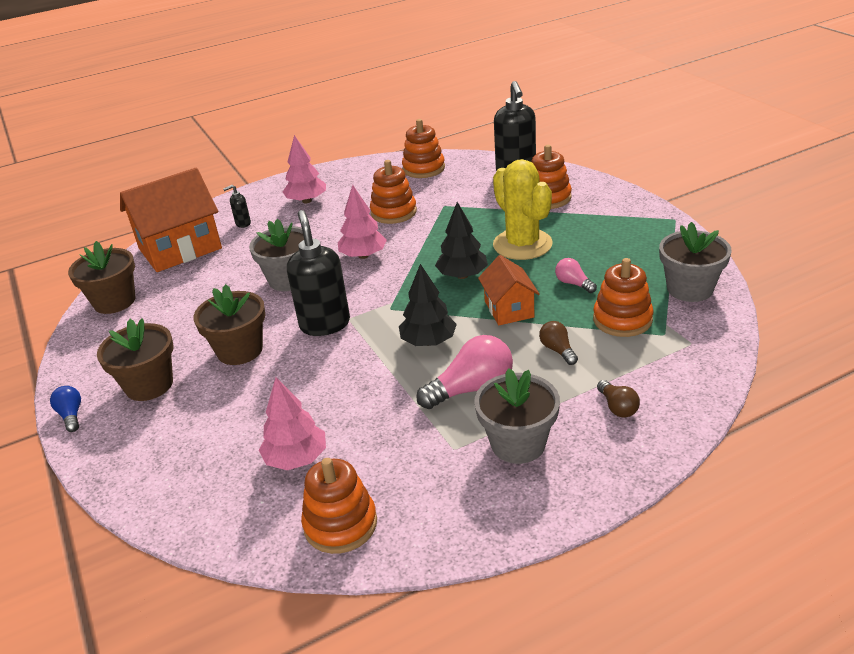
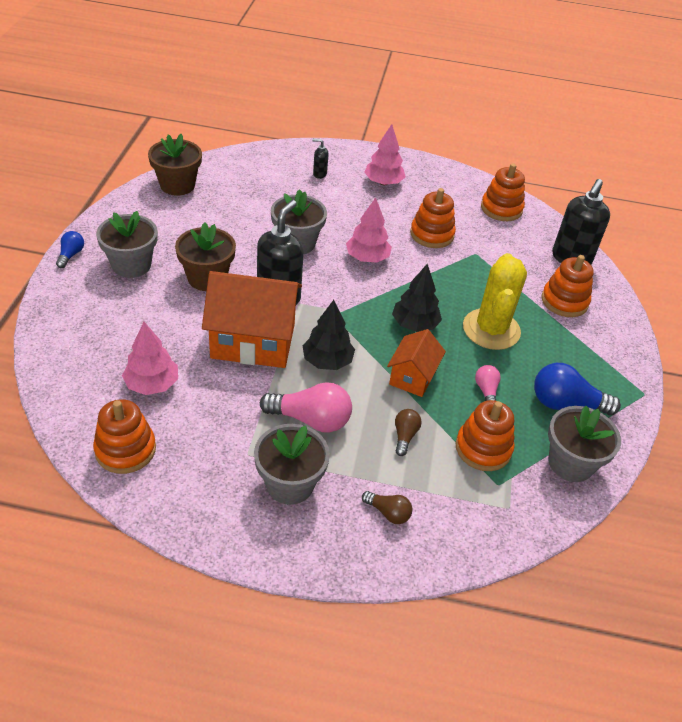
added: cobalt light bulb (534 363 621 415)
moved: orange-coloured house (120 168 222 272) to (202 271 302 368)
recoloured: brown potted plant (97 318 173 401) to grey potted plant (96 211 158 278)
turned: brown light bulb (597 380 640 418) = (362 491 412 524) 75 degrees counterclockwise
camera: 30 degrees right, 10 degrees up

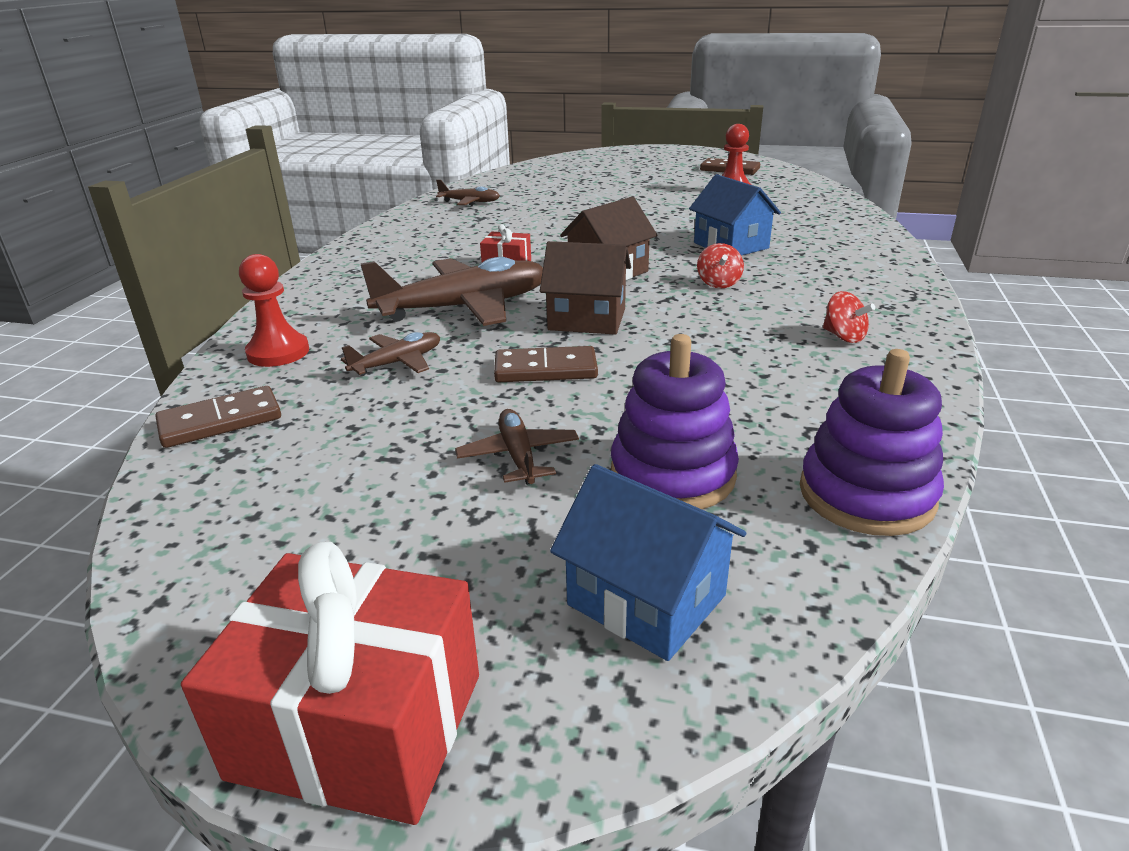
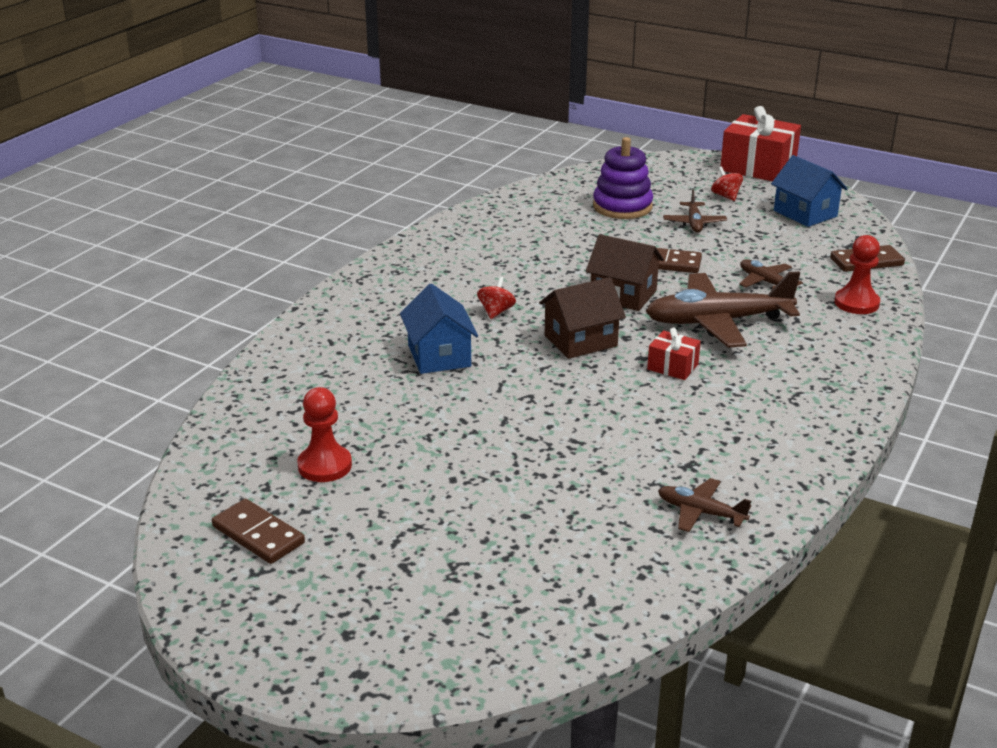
removed: violet stacking rings (800 349 944 536)
moved: scarlet spinning top (823 291 875 343) to (711 167 743 201); cobalt house (550 464 746 661) to (771 155 848 227)
turned: brown toy plane (341 332 440 376) = (739 259 803 289) 75 degrees clockwise
camera: 165 degrees left, 0 degrees up

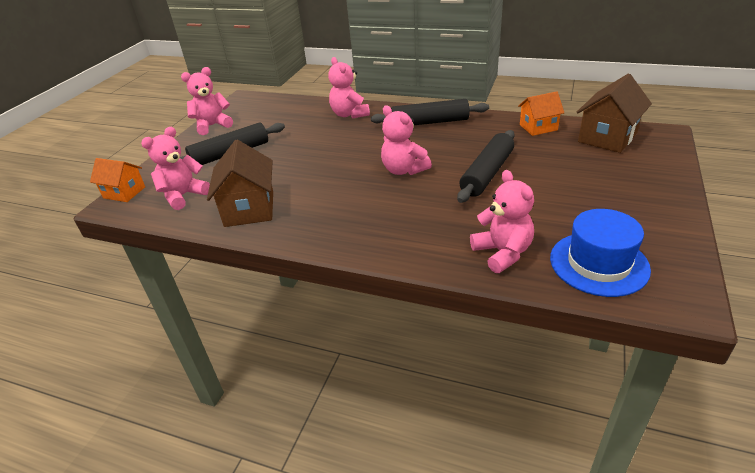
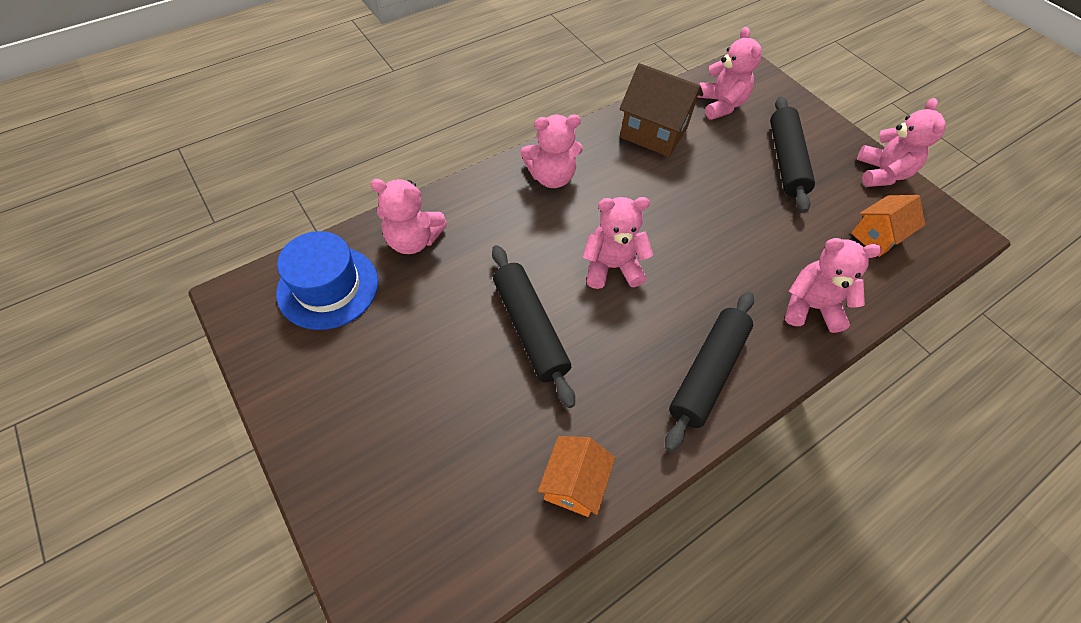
removed: brown house (577 74 652 153)
added: rose-pink stuffed bear (521 115 583 188)
moved: orange-coloured house (90 158 145 202) to (851 195 925 257)
camera: 120 degrees right, 20 degrees up

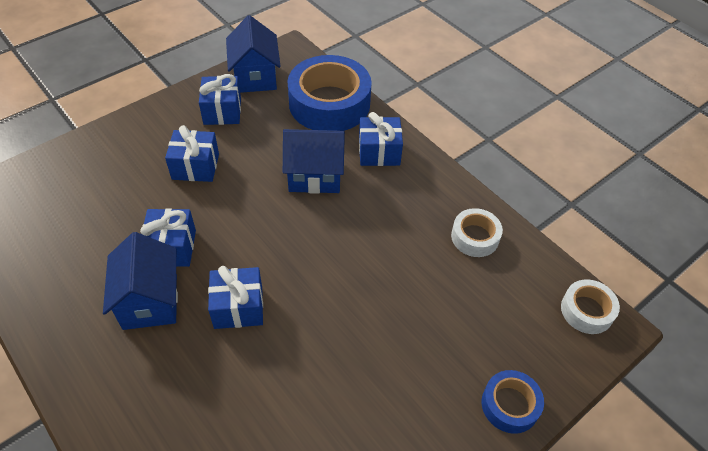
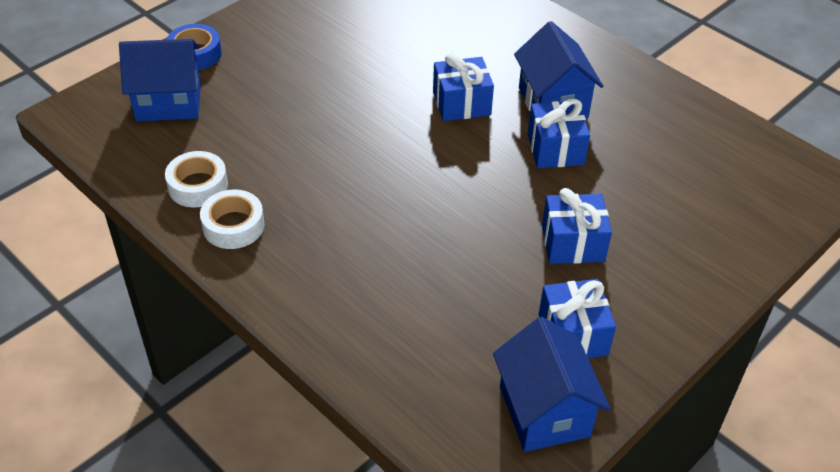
removed: cobalt sticky tape (288 55 372 131); cobalt wrapped gift (359 112 403 166)
moved: cobalt house (283 129 345 194) to (119 39 201 121); pure white sticky tape (561 279 620 334) to (200 189 264 249)
camera: 175 degrees right, 5 degrees down

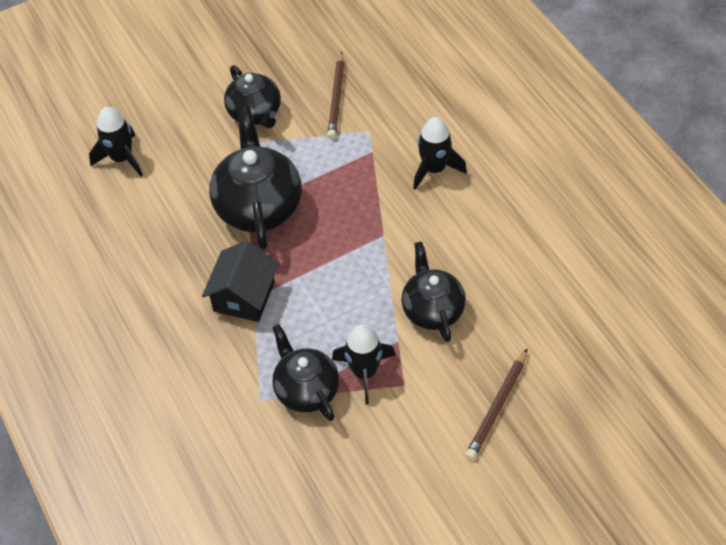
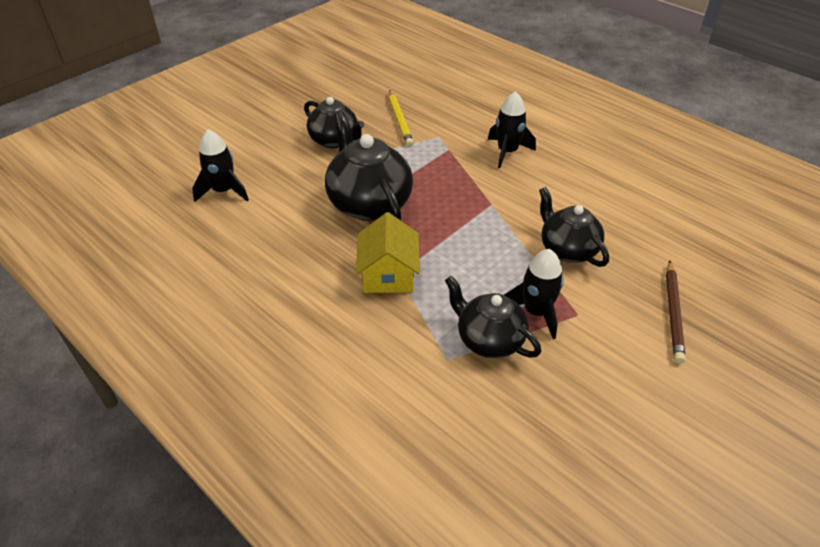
recoloured: black house (202 241 279 322) to yellow house (355 212 420 293); brown wooden pencil (327 52 345 139) to yellow wooden pencil (389 90 414 147)
camera: 20 degrees left, 10 degrees down

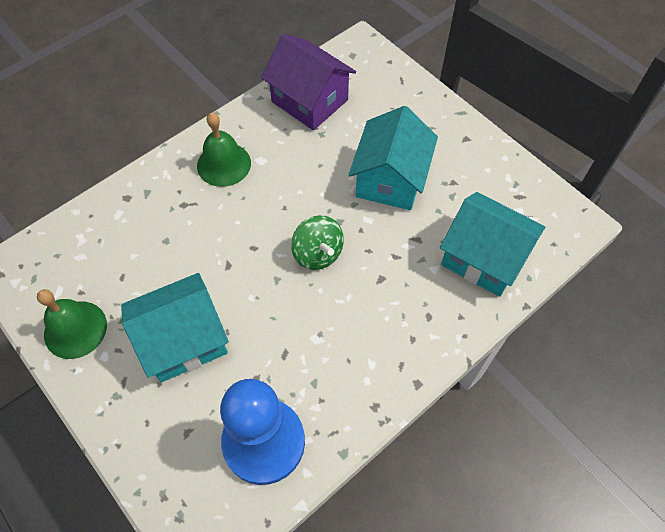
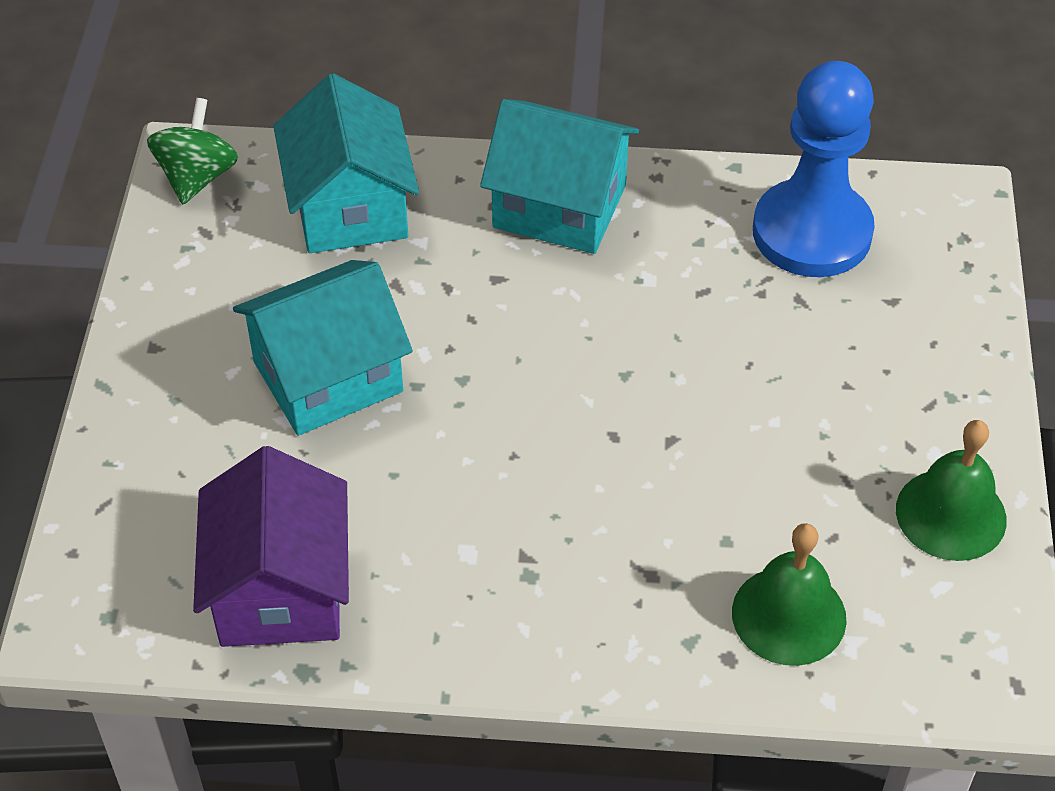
moved: emerald spinning top (291 215 344 270) to (147 98 238 204); aqua house (121 273 229 382) to (480 99 639 254); emerald bell (197 113 251 187) to (732 523 847 666)
camera: 135 degrees left, 10 degrees down

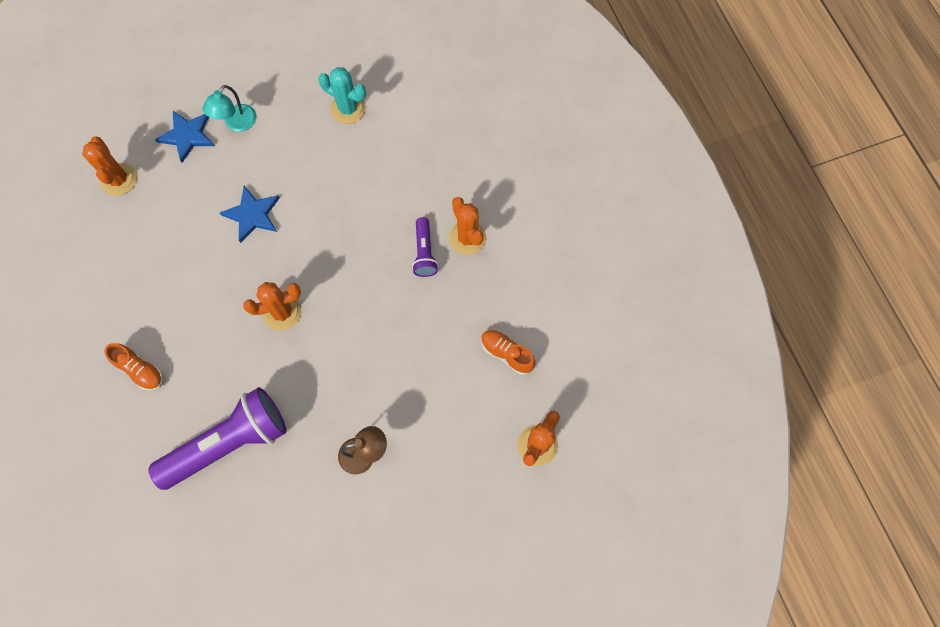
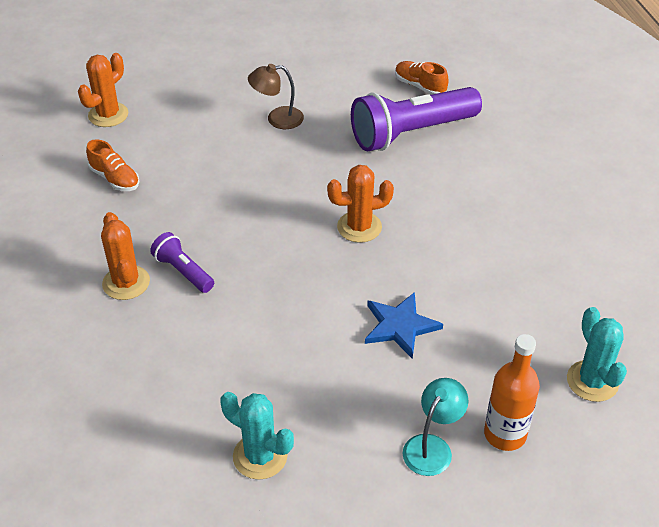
moved: orange-coloured sneaker (104 343 163 391) to (395 61 448 95)
replaced: cobalt star shape (155 111 215 163) to orange-coloured drink bottle (484 334 540 451)
recoloured: orange-coloured prickly plant (82 137 137 196) to aqua prickly plant (567 307 627 402)
turned: violet flashlight (412 217 438 277) = (150 232 214 293) 45 degrees counterclockwise
camera: 175 degrees left, 25 degrees down

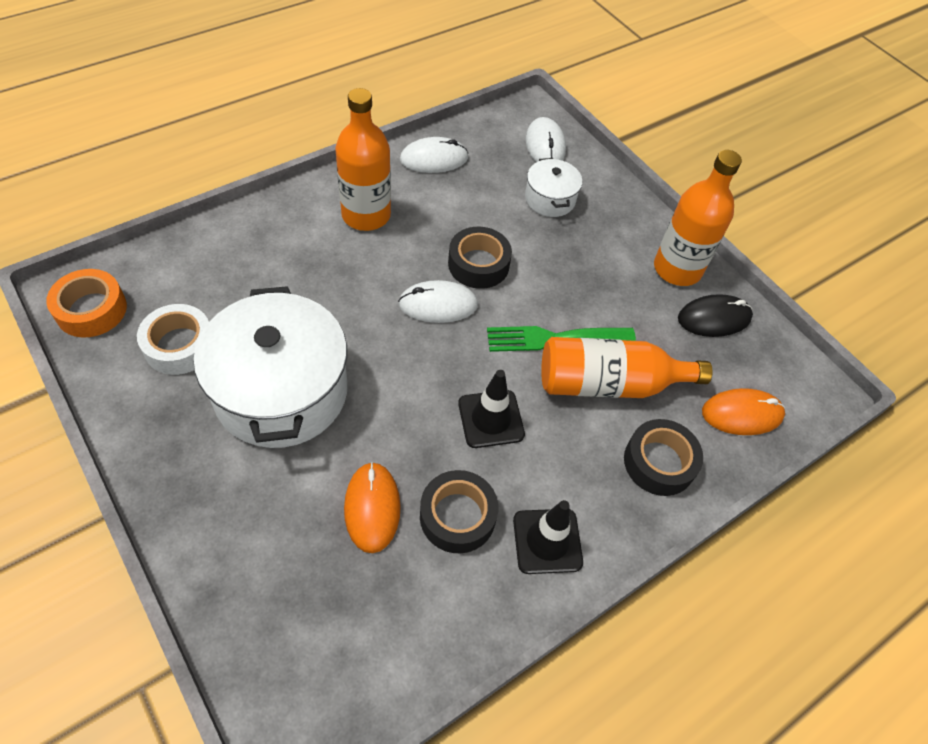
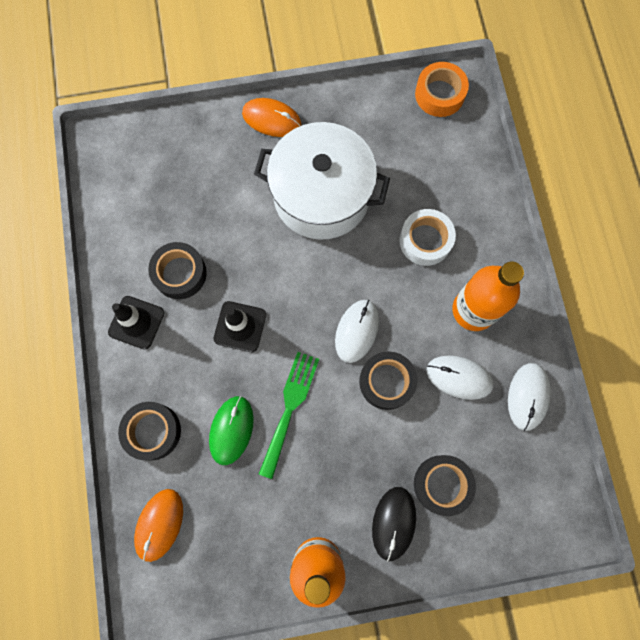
moved: orange-coloured mouse (344 462 401 553) to (242 98 301 137); black mouse (678 294 753 337) to (372 487 416 562); pure white sticky tape (137 304 209 375) to (399 209 456 266); pure white mouse (526 117 566 162) to (426 356 493 400)
replaced: orange-coloured drink bottle (541 337 712 398) to emerald mouse (209 396 254 465); pure white stockpot (525 158 582 217) to black sticky tape (414 455 476 516)
camera: 120 degrees right, 20 degrees up

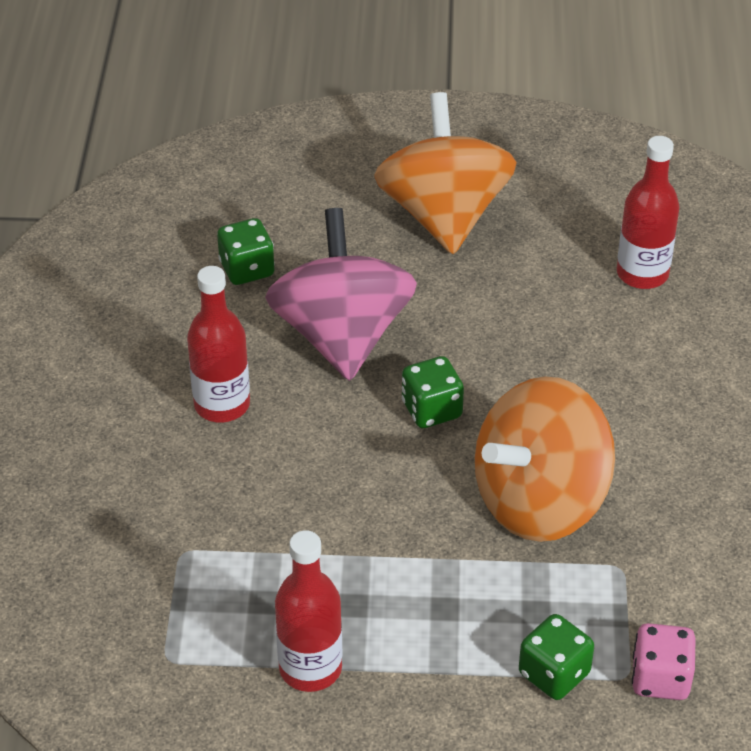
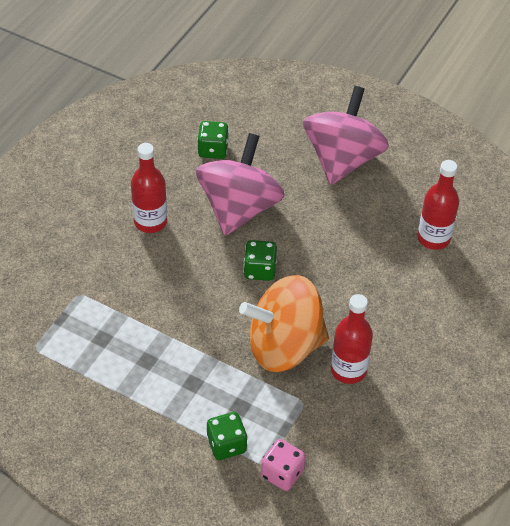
moved: scarlet drink bottle (275 530 342 692) to (331 294 373 384)
recoloured: orange-coloured spinning top (374 92 517 254) to rose-pink spinning top (303 86 389 185)
camera: 25 degrees right, 5 degrees up

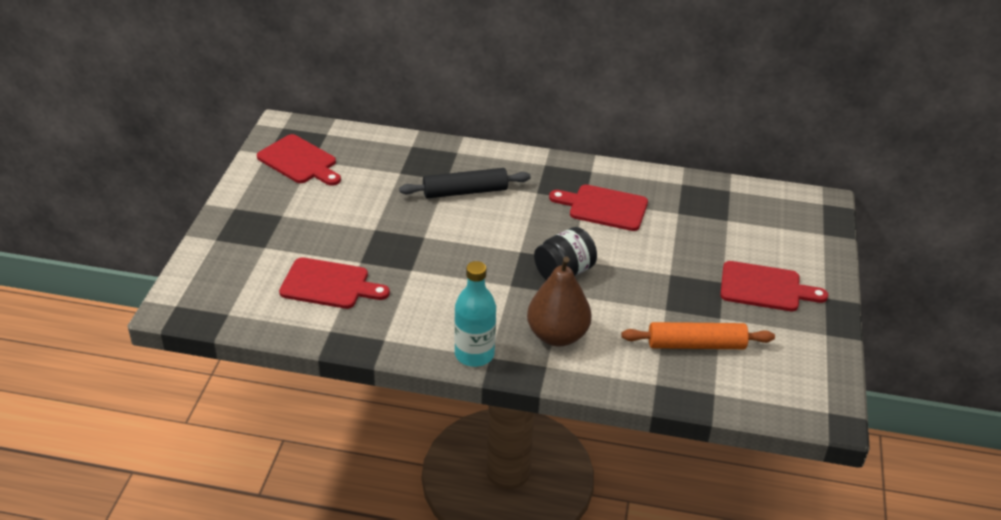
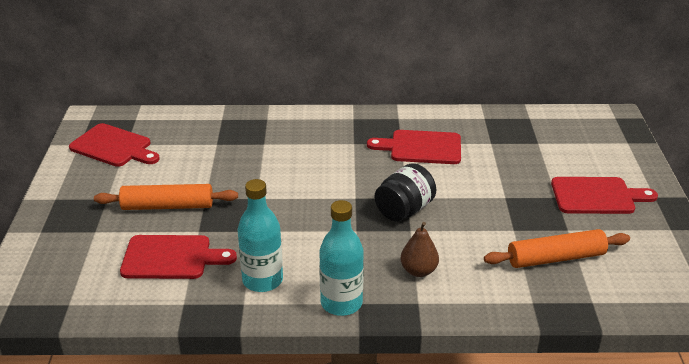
removed: black dough roller (399 168 531 198)
added: orange-coloured dough roller (94 184 238 210); aqua drink bottle (237 179 283 292)
resized: brown toy pear (527 256 592 347) = (400 222 439 277) x0.58
camera: 10 degrees left, 5 degrees down

